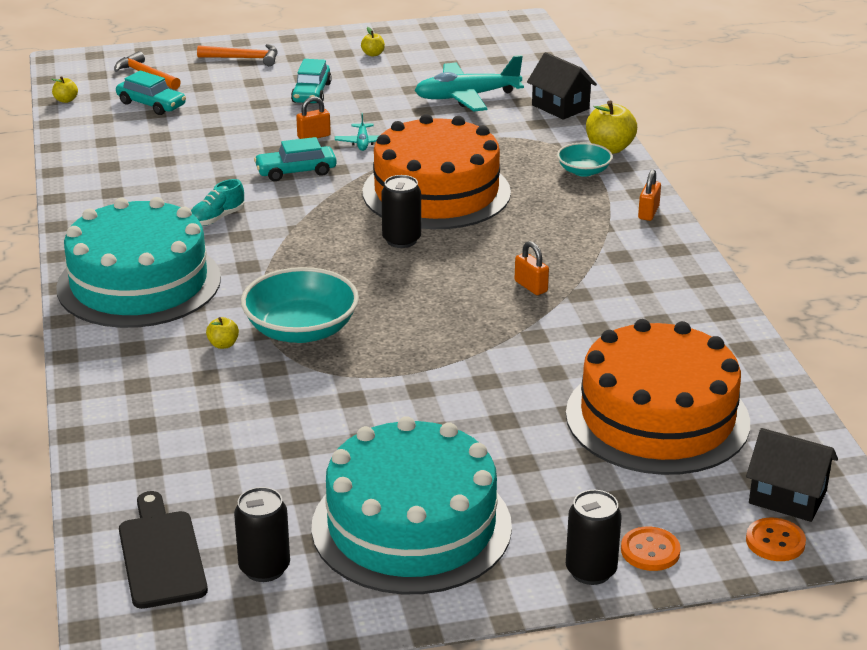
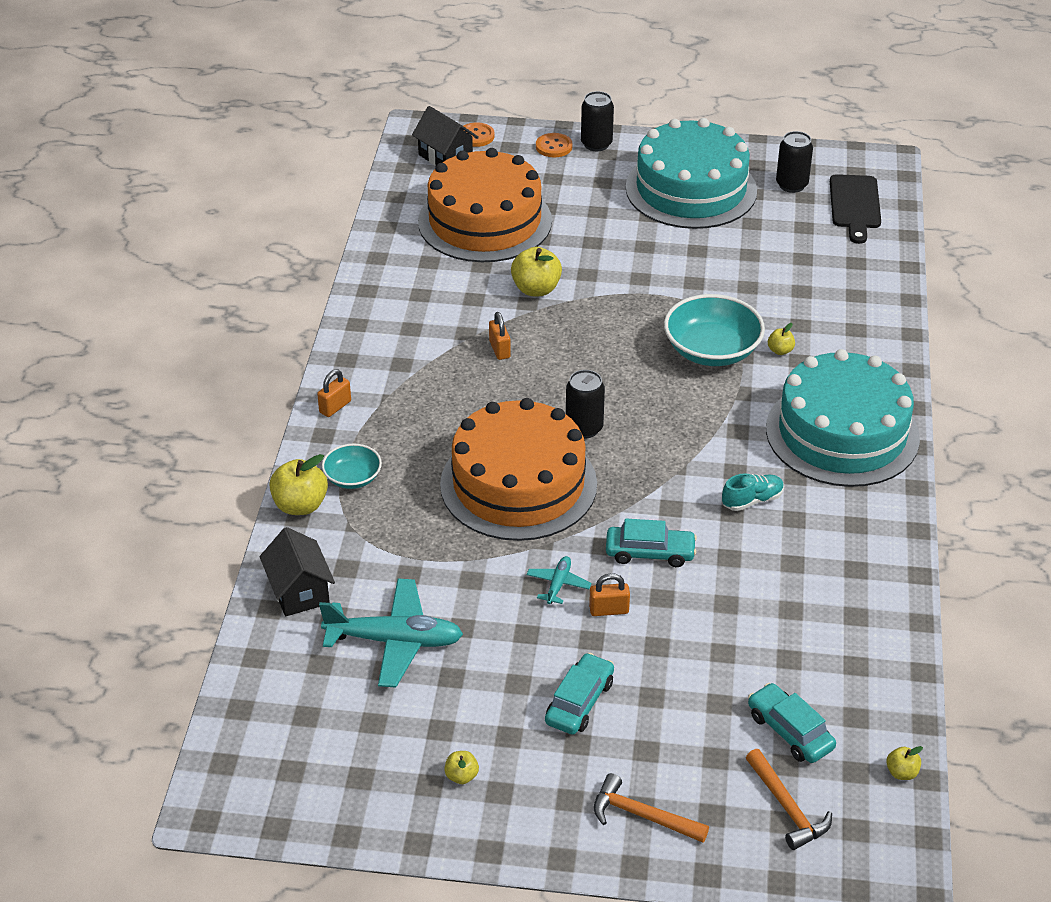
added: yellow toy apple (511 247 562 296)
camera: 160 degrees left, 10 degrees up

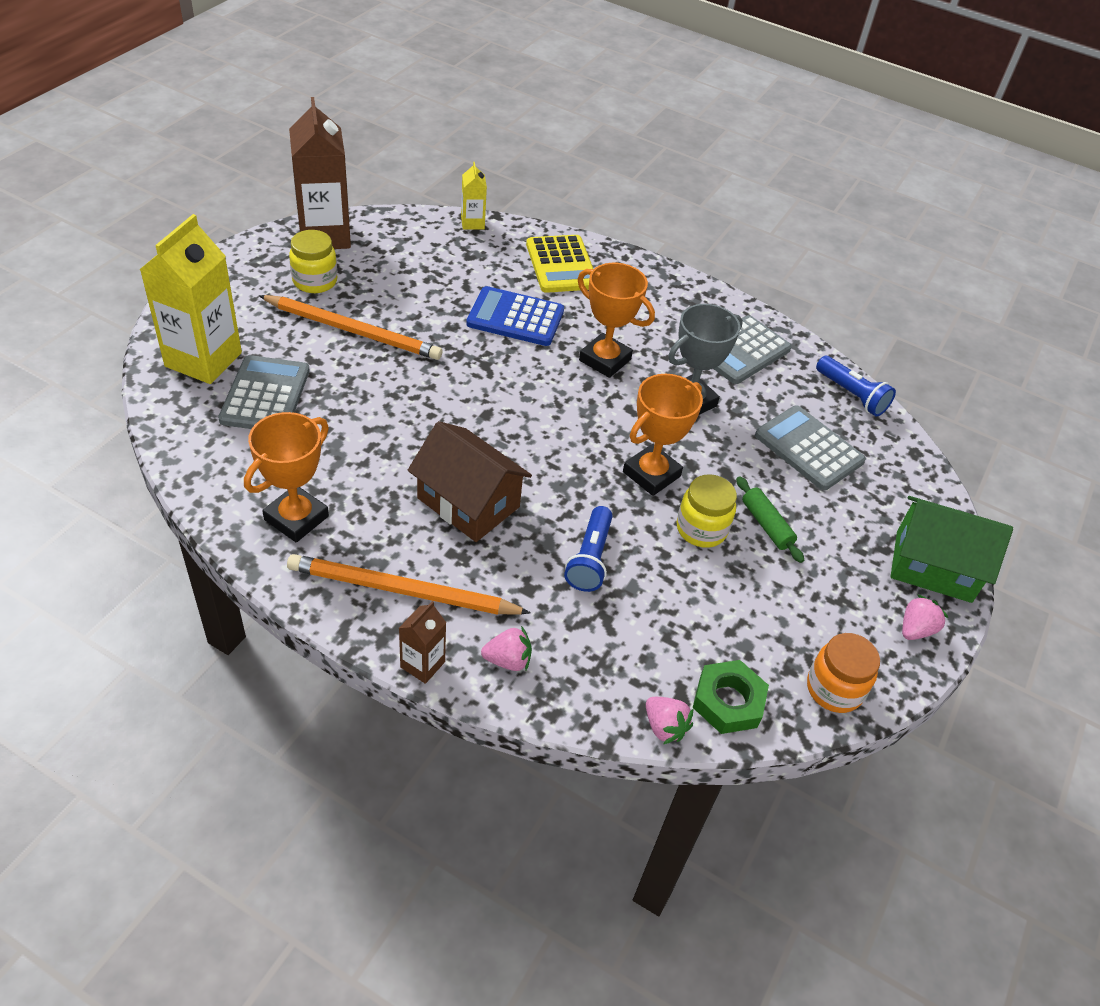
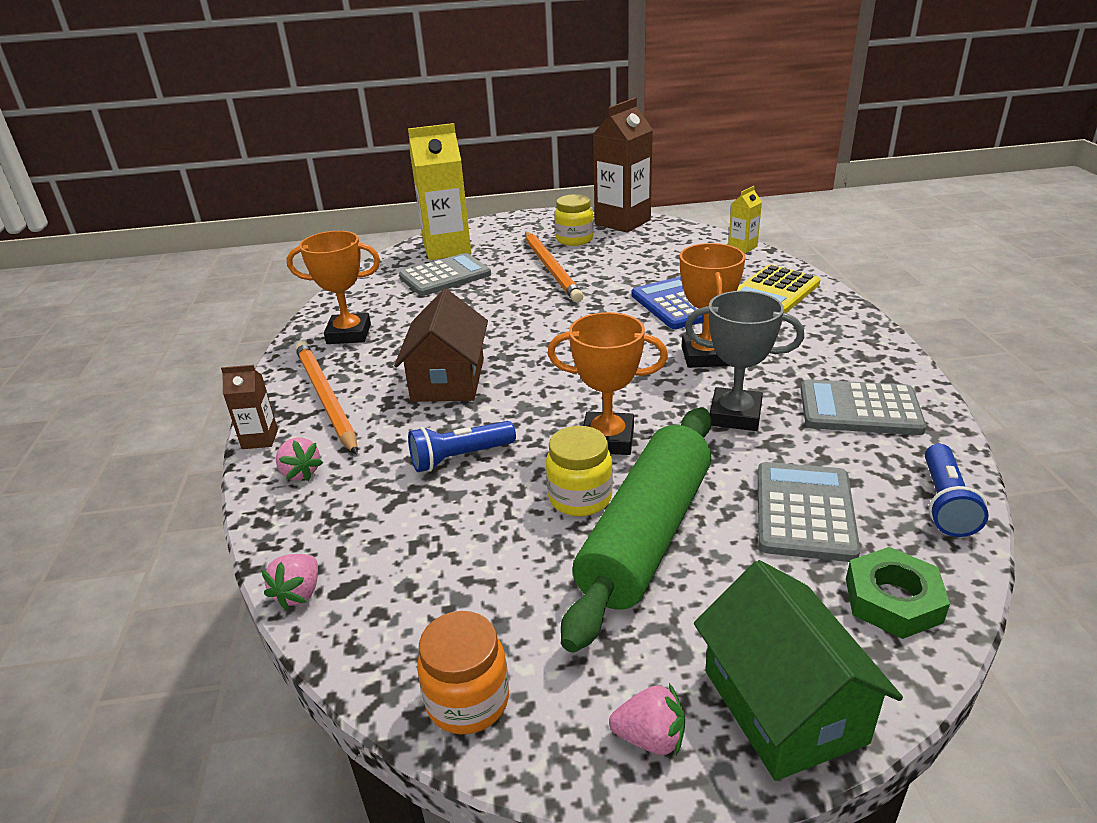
moved: emerald nut (693 660 769 734) to (846 547 950 639)
resized: emerald dough roller (736 476 804 563) = (561 408 712 653) x2.39
camera: 60 degrees right, 15 degrees down

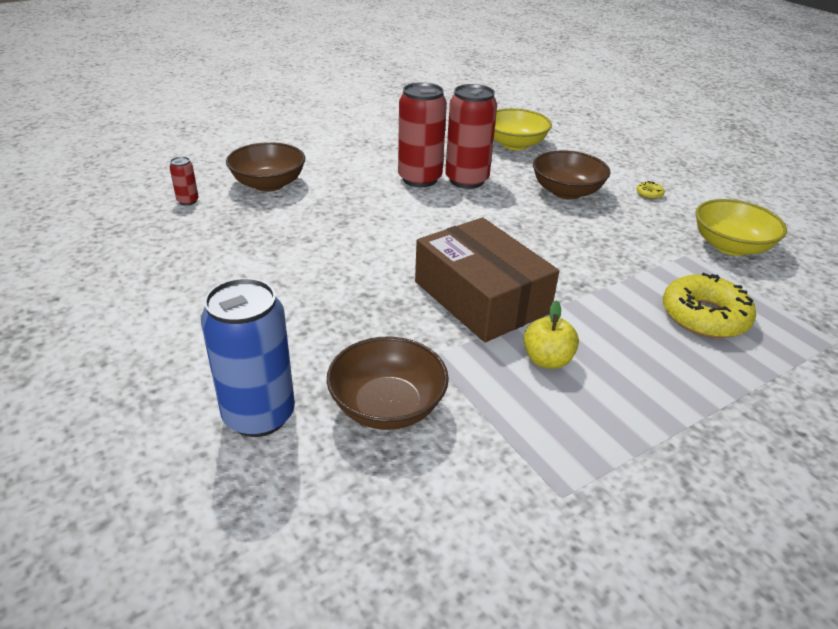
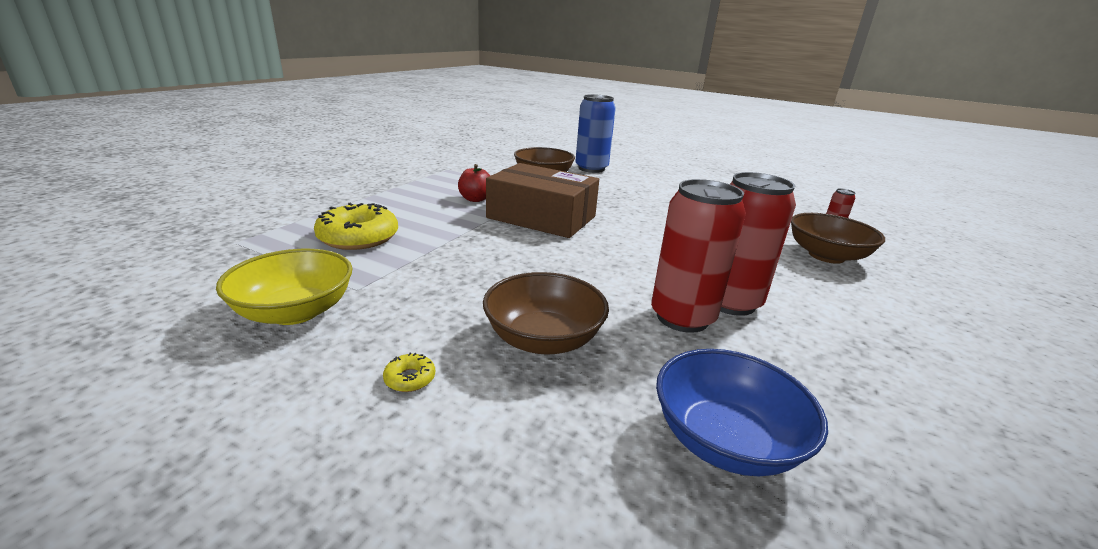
recoloured: yellow toy apple (523 300 579 369) to scarlet toy apple (458 164 490 202); yellow deep dish (494 108 552 150) to cobalt deep dish (656 349 828 476)
camera: 150 degrees right, 10 degrees down

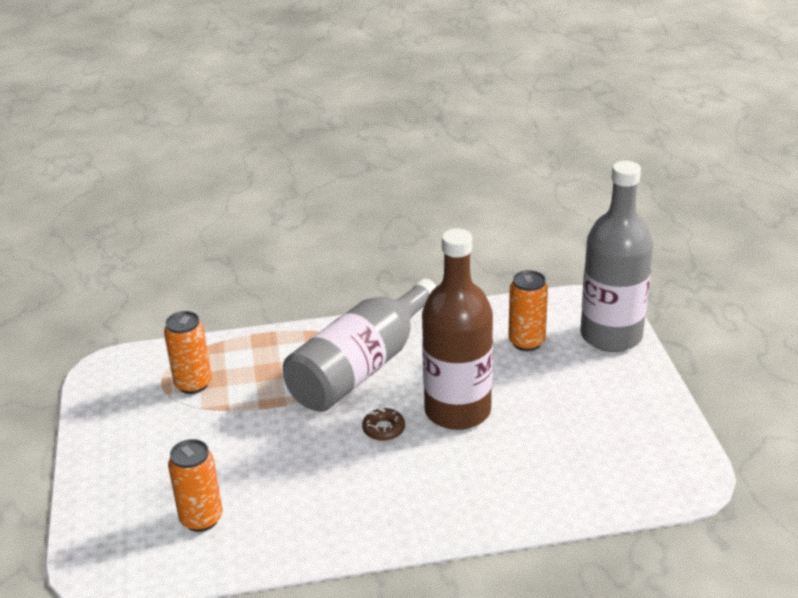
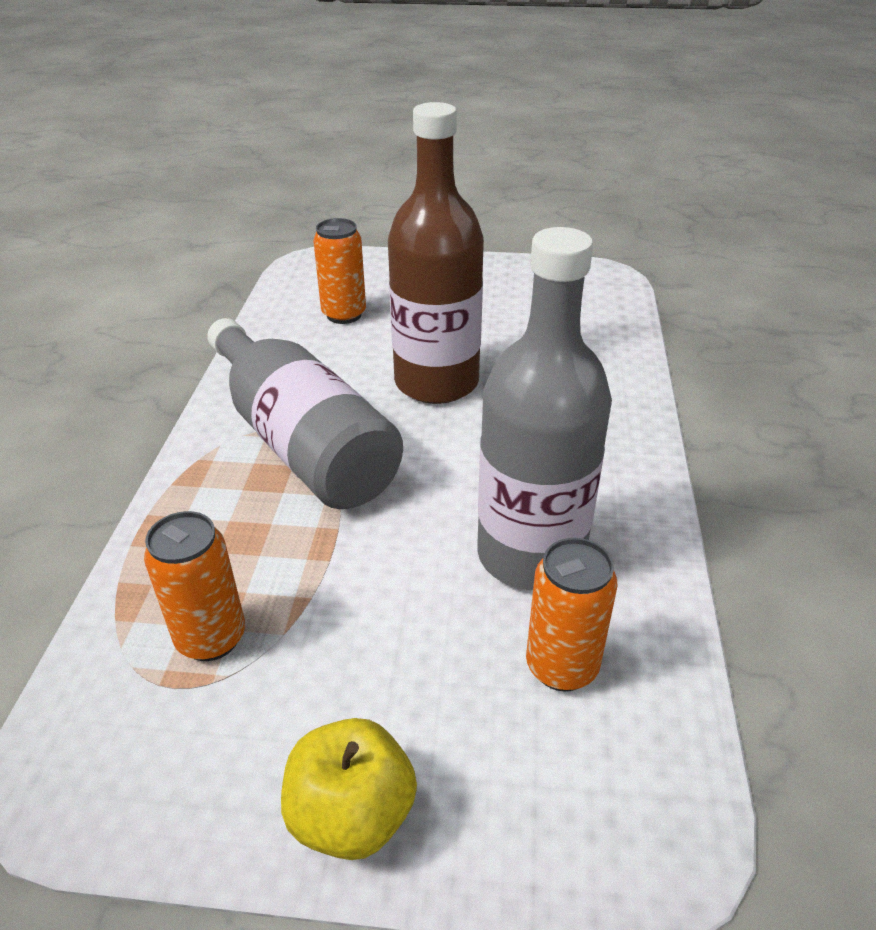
removed: brown glazed donut (362 407 405 441)
added: yellow toy apple (281 718 417 860)
moved: grey drink bottle (580 161 653 352) to (477 227 612 590)
camera: 75 degrees left, 5 degrees up

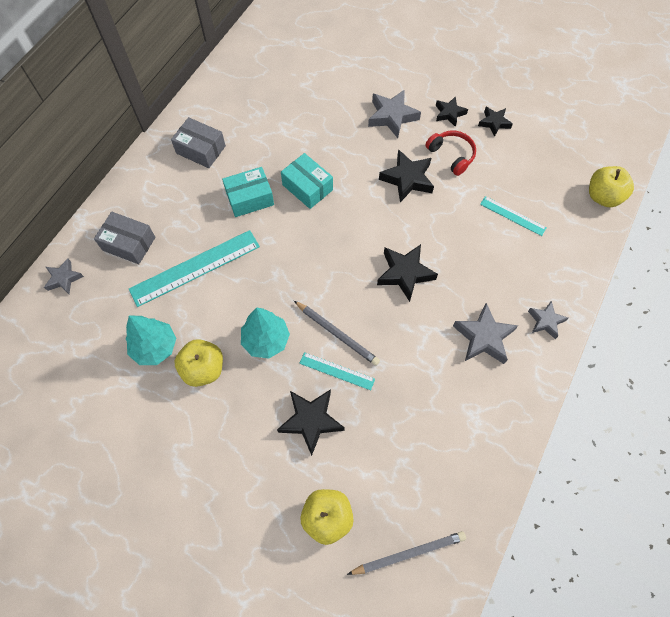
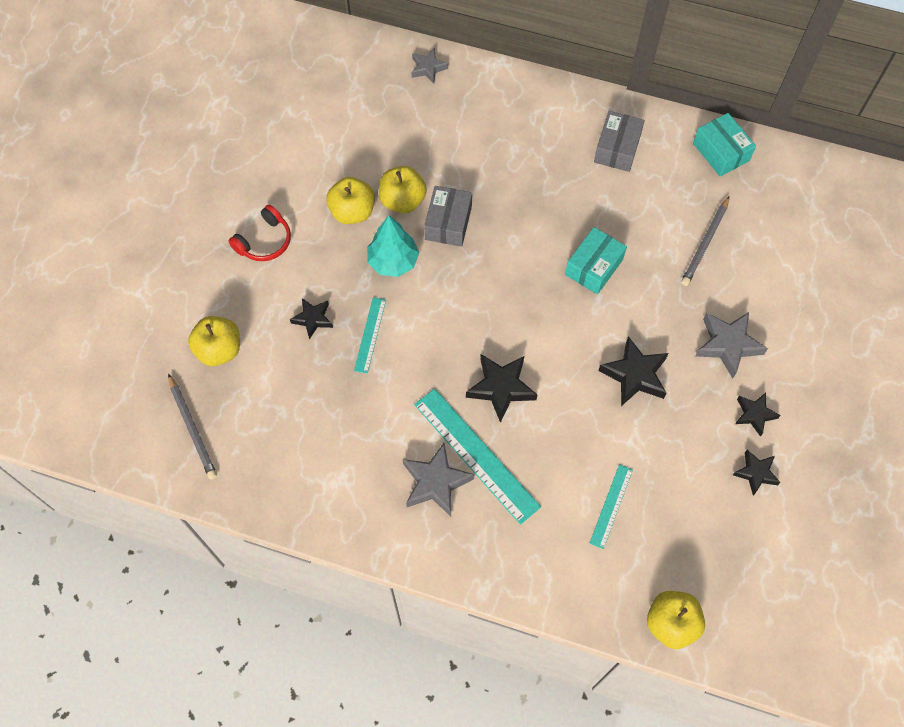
removed: aqua toy tree (126 315 176 365); grey star shape (528 301 568 339)
added: yellow toy apple (379 166 427 213)
moved: scarlet headset (425 131 476 176) to (228 205 291 261); aqua straightedge (129 230 260 307) to (414 389 541 525); grey box (94 212 155 264) to (424 186 472 247); grey wooden pencil (294 301 380 366) to (681 196 729 286); aqua box (222 167 274 217) to (693 113 756 176)
resized: black star shape (277 389 345 456) = (290 298 333 340) x0.62
camera: 80 degrees right, 0 degrees up

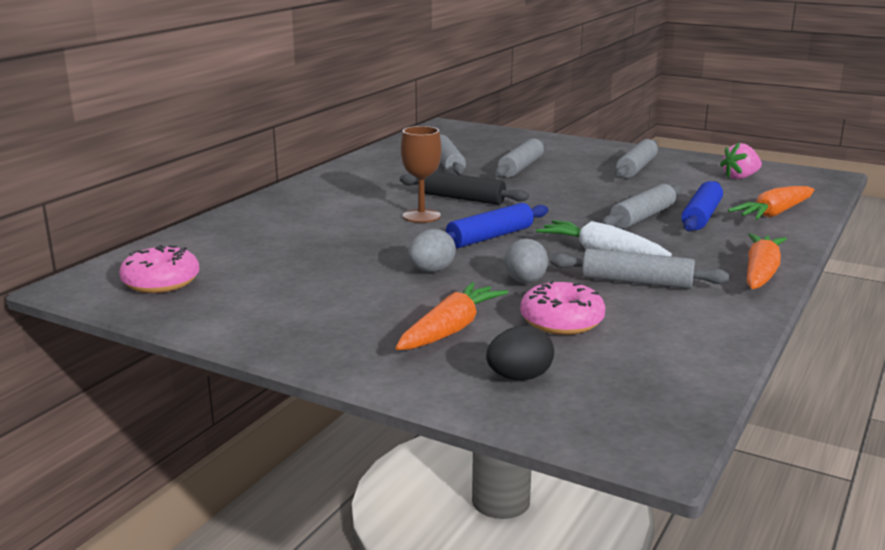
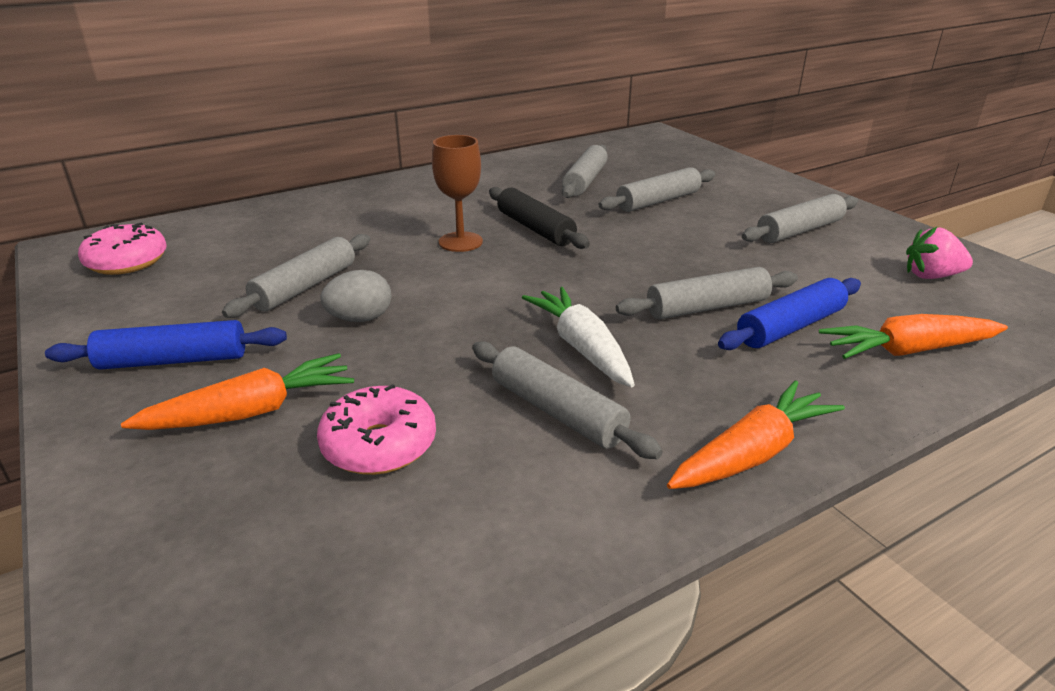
removed: black egg (486 326 554 380); grey egg (505 238 548 283)
added: grey dough roller (222 234 370 318)
moved: cobalt dough roller (446 203 549 248) to (45 320 287 370)
camera: 30 degrees right, 10 degrees up

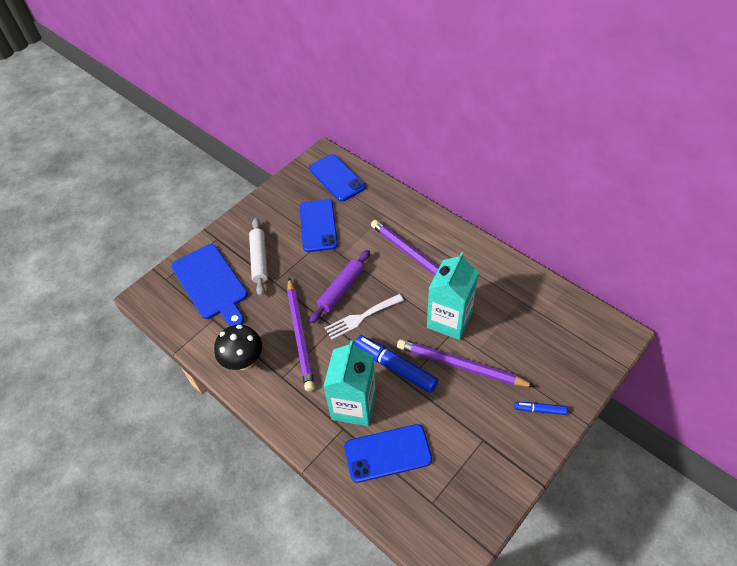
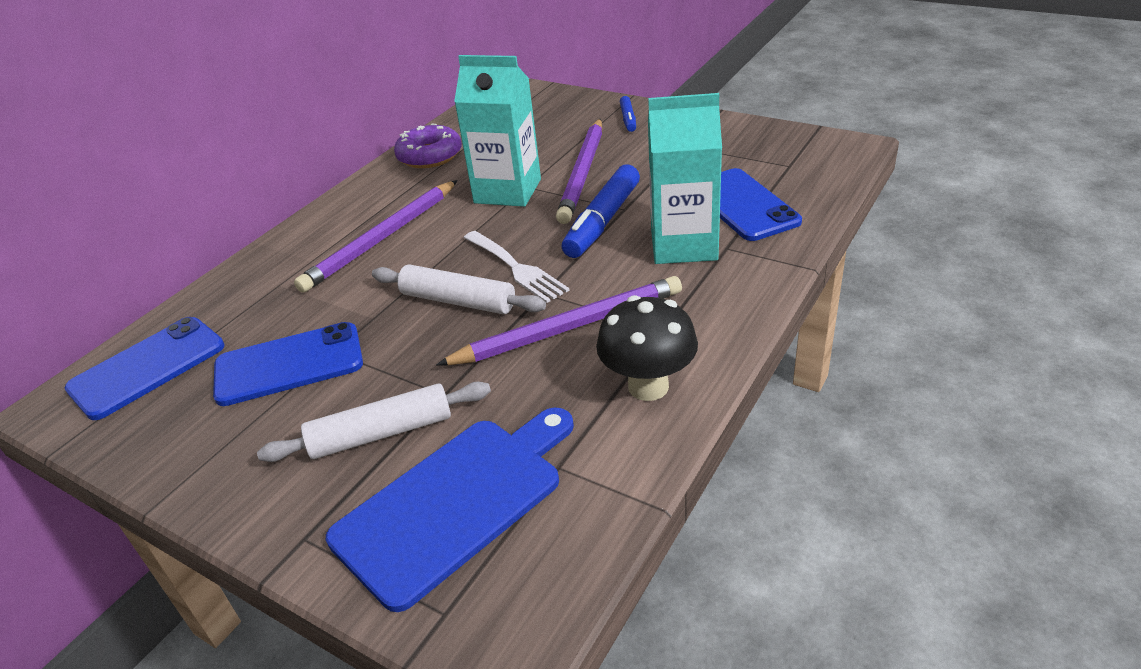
added: violet glazed donut (394 123 462 168)
recoloured: violet dough roller (309 250 370 323) to pure white dough roller (372 264 546 314)
camera: 100 degrees left, 15 degrees down

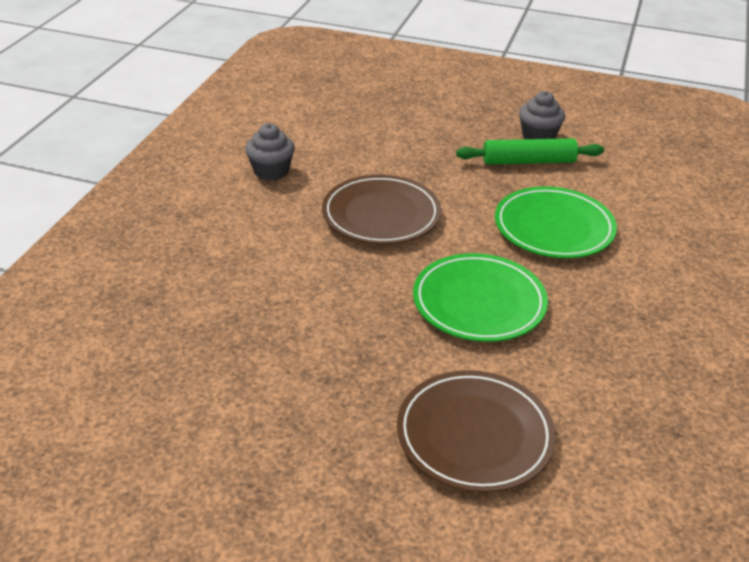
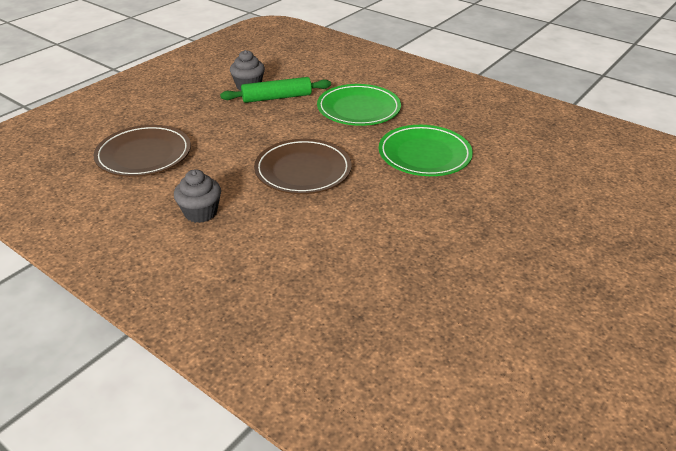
moved: brown plate (397 370 556 493) to (93 125 191 177)
turned: emerald dough roller (456 138 604 165) = (220 77 331 103) 60 degrees clockwise
camera: 70 degrees left, 0 degrees up

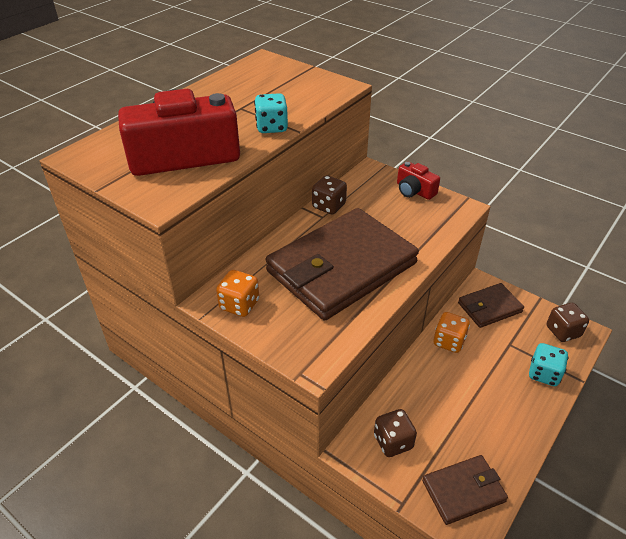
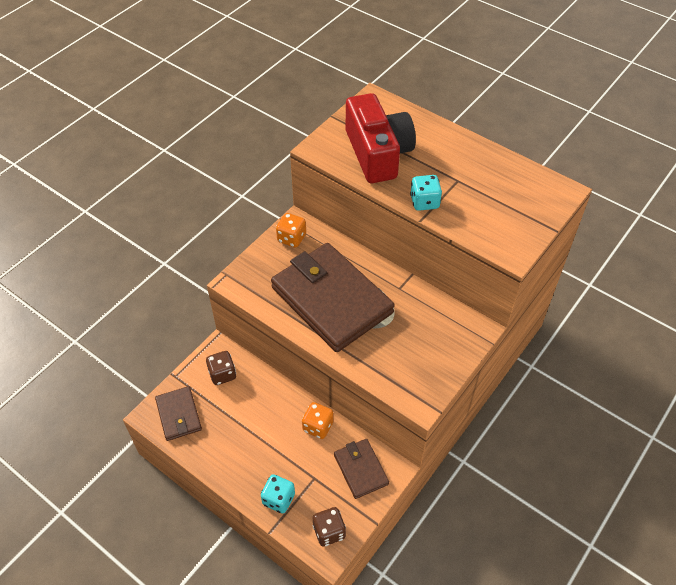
removed: brown die (312 175 347 214); scarlet camera (397 161 440 200)
camera: 90 degrees right, 10 degrees up

